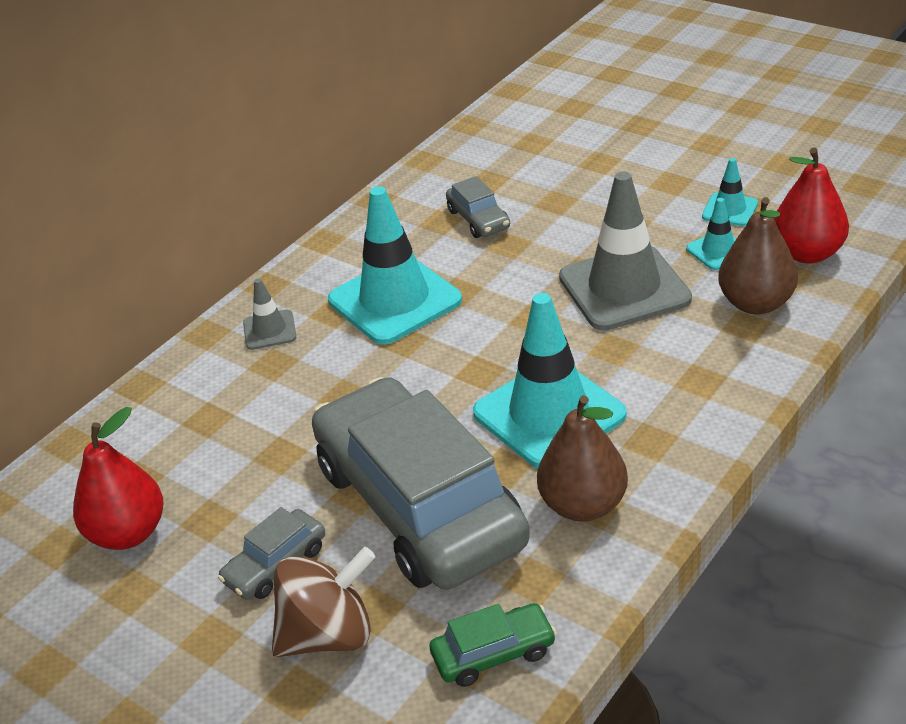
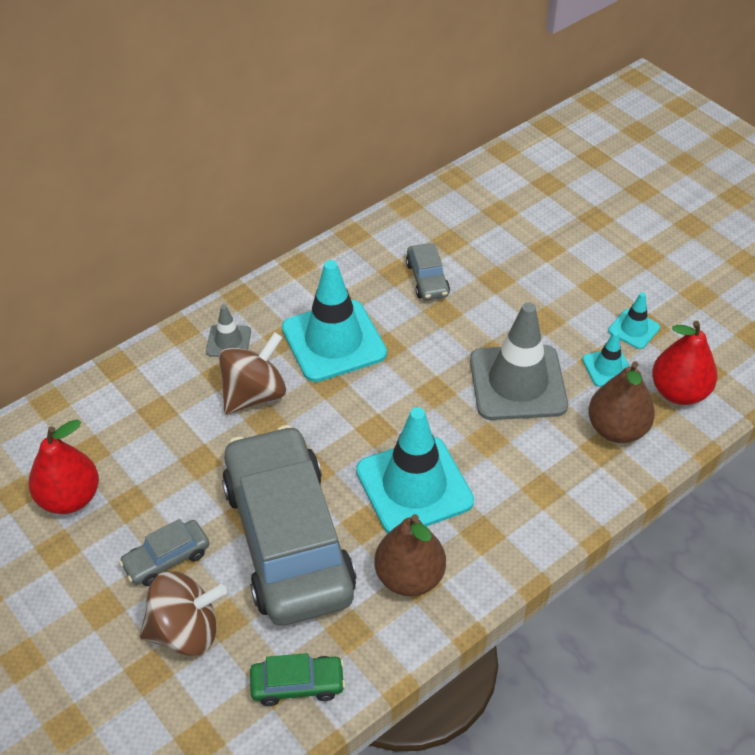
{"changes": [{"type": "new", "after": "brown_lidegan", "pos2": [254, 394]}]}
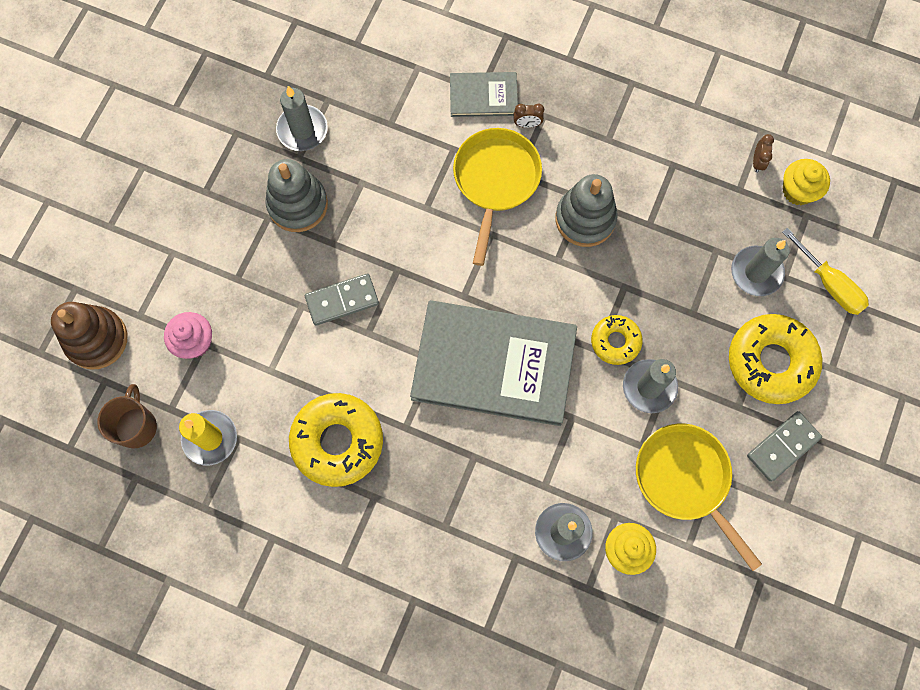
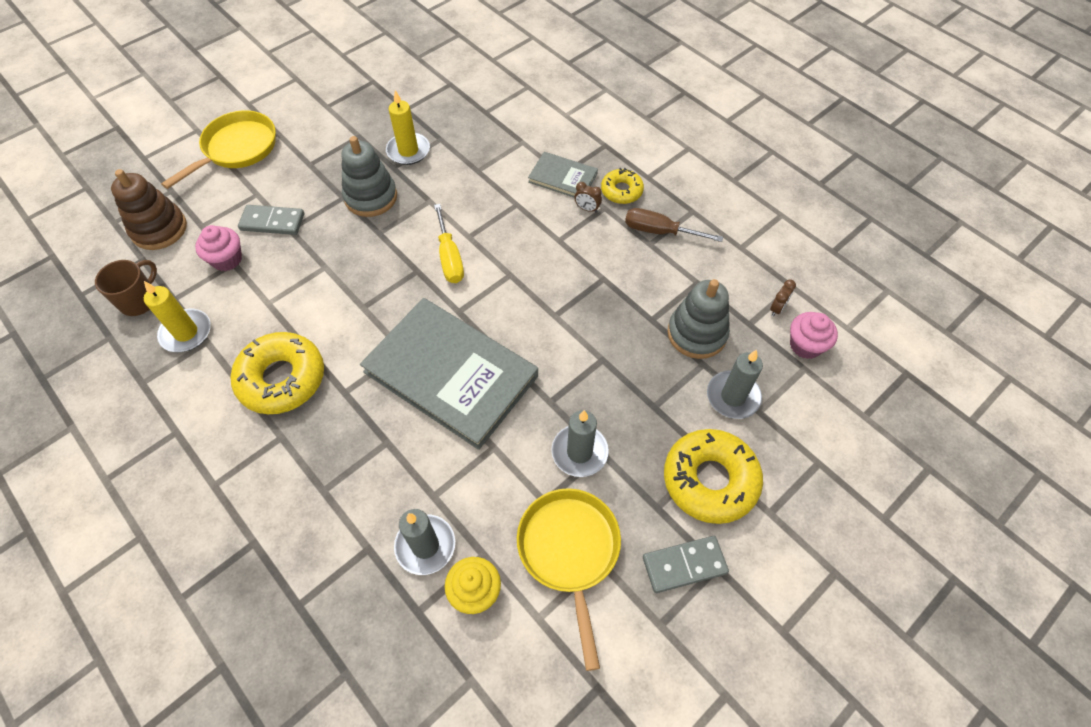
{"changes": [{"type": "shifted", "before": "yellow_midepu", "pos1": [495, 181], "pos2": [237, 149]}, {"type": "shifted", "before": "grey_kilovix", "pos1": [342, 300], "pos2": [272, 222]}, {"type": "repainted", "before": "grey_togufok", "after": "yellow_togufok", "pos1": [302, 130], "pos2": [408, 151]}, {"type": "shifted", "before": "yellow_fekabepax", "pos1": [829, 283], "pos2": [449, 257]}, {"type": "shifted", "before": "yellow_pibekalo", "pos1": [615, 341], "pos2": [621, 191]}, {"type": "new", "after": "brown_fekabepax", "pos2": [660, 231]}, {"type": "shifted", "before": "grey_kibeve", "pos1": [585, 219], "pos2": [697, 334]}, {"type": "repainted", "before": "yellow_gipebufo", "after": "pink_gipebufo", "pos1": [798, 191], "pos2": [805, 345]}]}
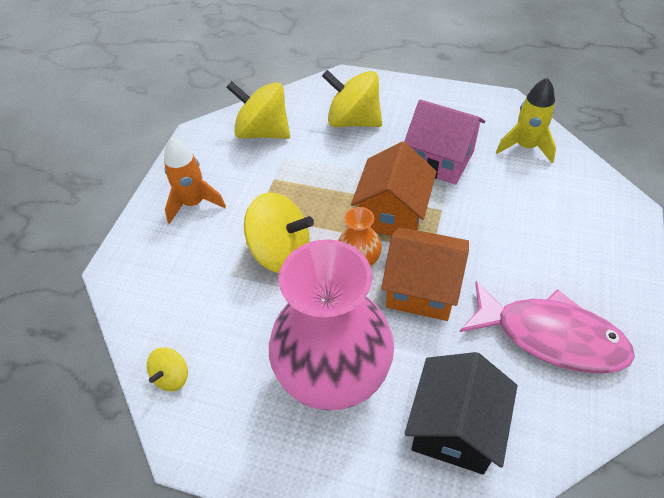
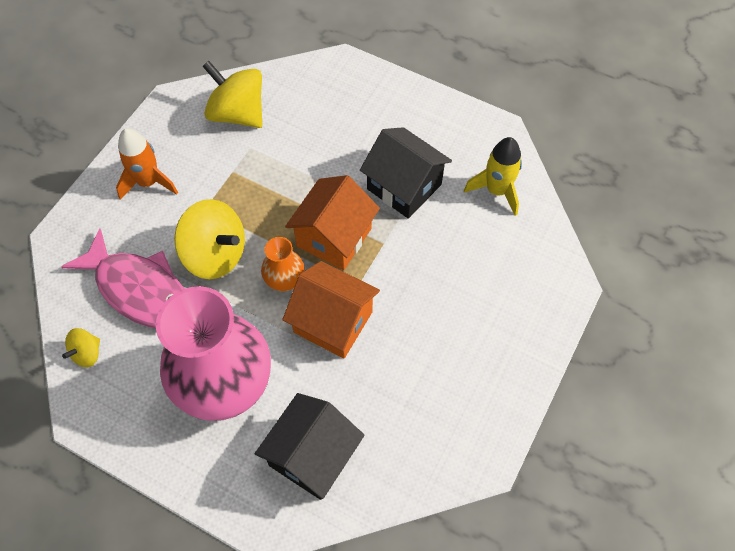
{"changes": [{"type": "shifted", "before": "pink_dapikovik", "pos1": [550, 336], "pos2": [139, 289]}, {"type": "repainted", "before": "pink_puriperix", "after": "black_puriperix", "pos1": [440, 160], "pos2": [404, 186]}, {"type": "gone", "before": "yellow_lidegan", "pos1": [353, 121]}]}
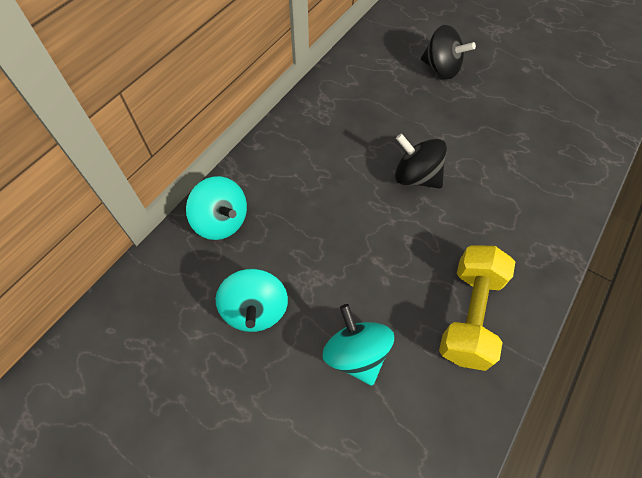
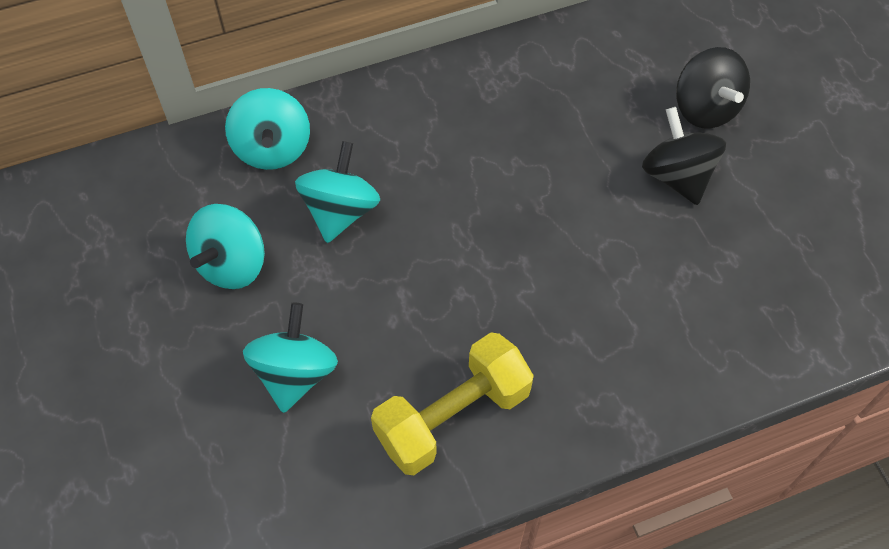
{"changes": [{"type": "new", "after": "turquoise_lidegan", "pos2": [340, 211]}, {"type": "shifted", "before": "black_lidegan", "pos1": [416, 177], "pos2": [677, 176]}]}
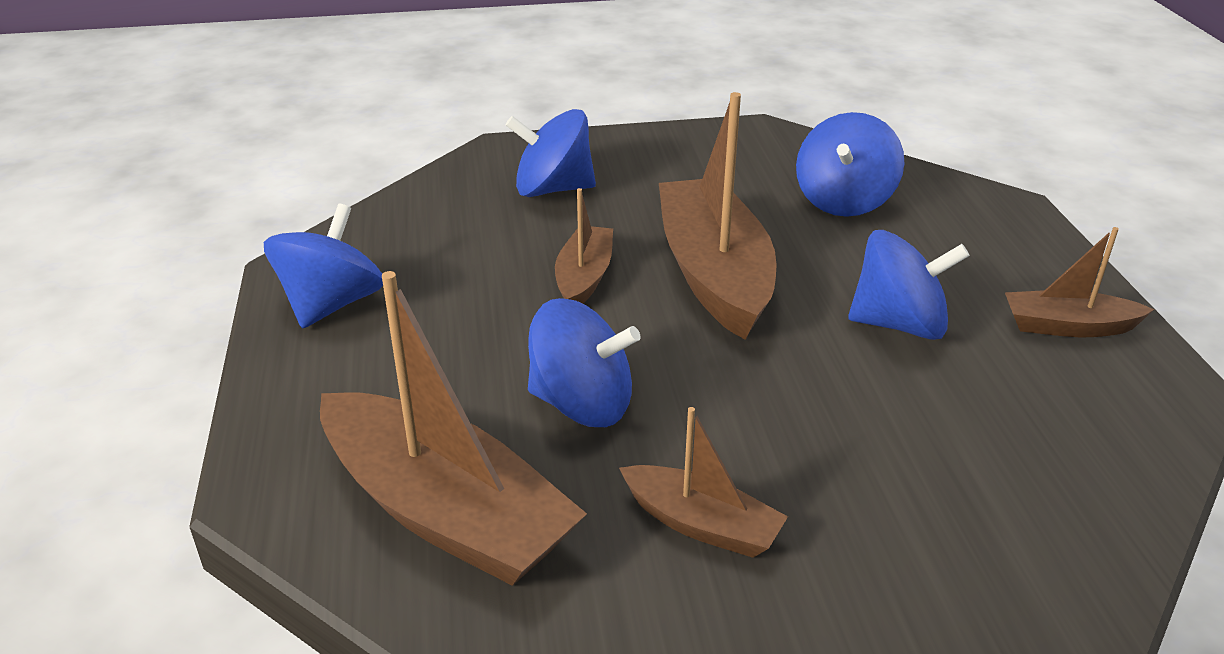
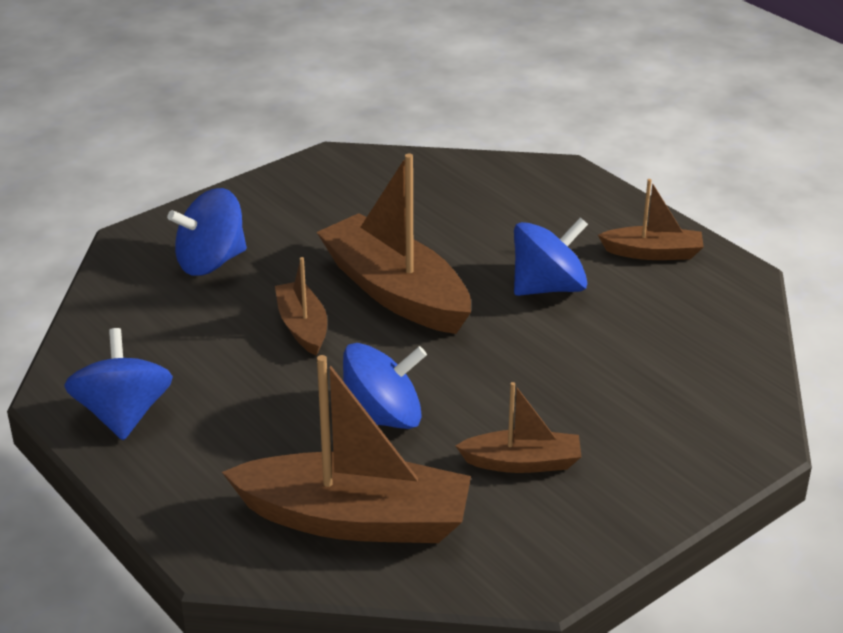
{"changes": [{"type": "rotated", "before": "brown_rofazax", "pos1": [1067, 326], "pos2": [653, 253], "turn": -150}, {"type": "gone", "before": "blue_lidegan", "pos1": [844, 201]}]}
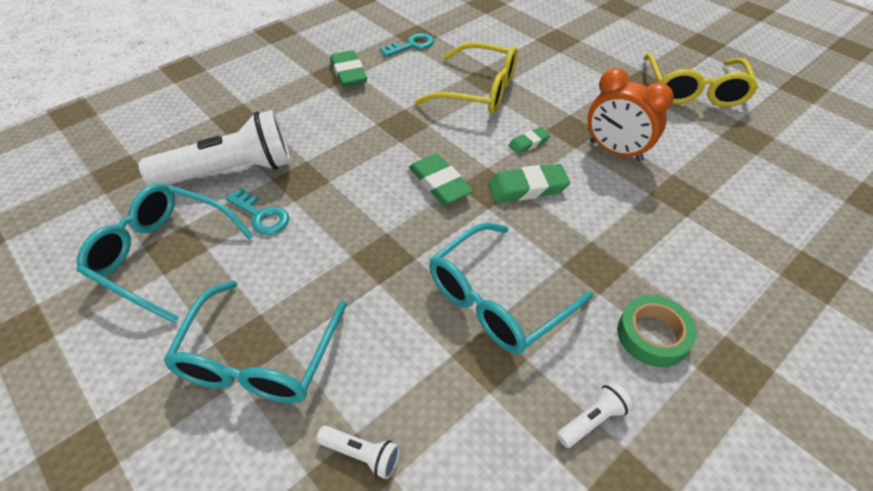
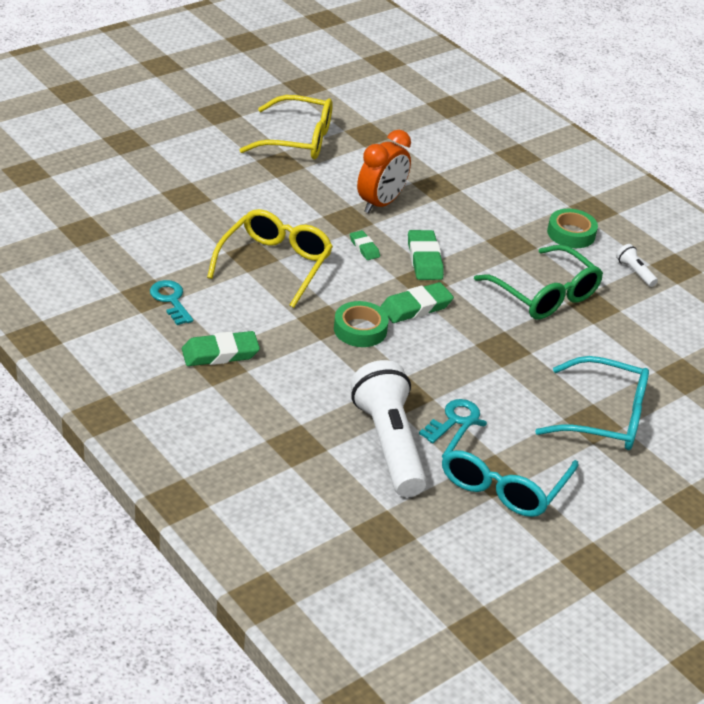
{"changes": [{"type": "new", "after": "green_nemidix", "pos2": [360, 329]}, {"type": "repainted", "before": "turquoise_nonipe", "after": "green_nonipe", "pos1": [498, 299], "pos2": [544, 294]}, {"type": "gone", "before": "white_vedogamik", "pos1": [362, 454]}]}
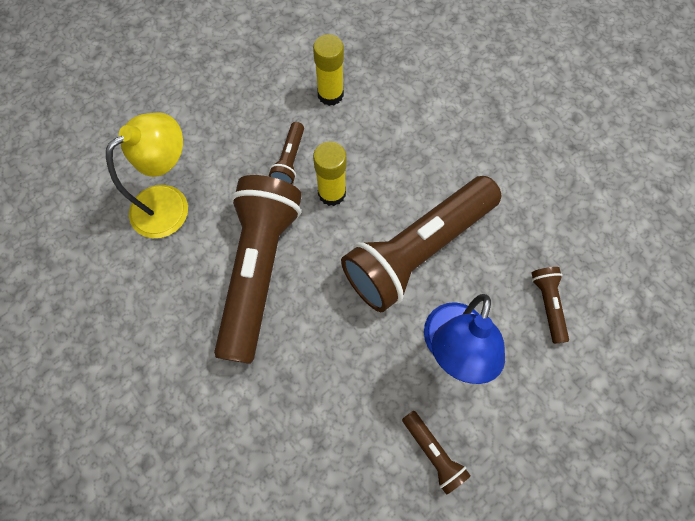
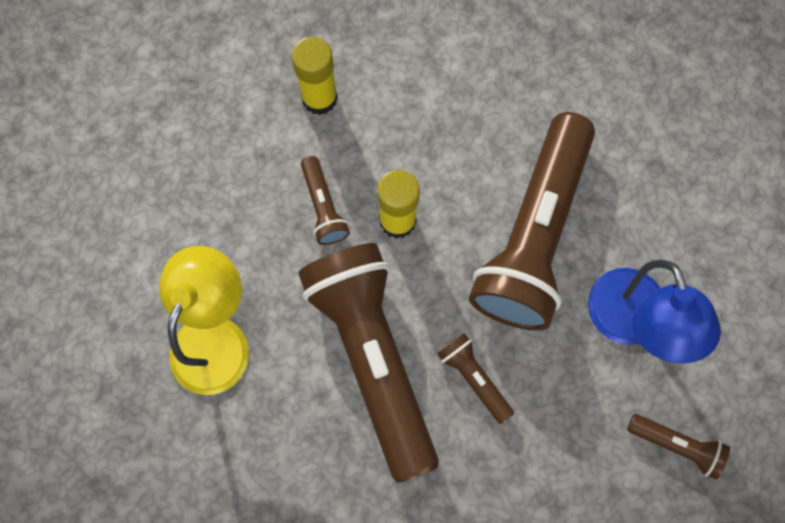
{"changes": [{"type": "shifted", "before": "brown_vedogamik", "pos1": [547, 304], "pos2": [474, 378]}]}
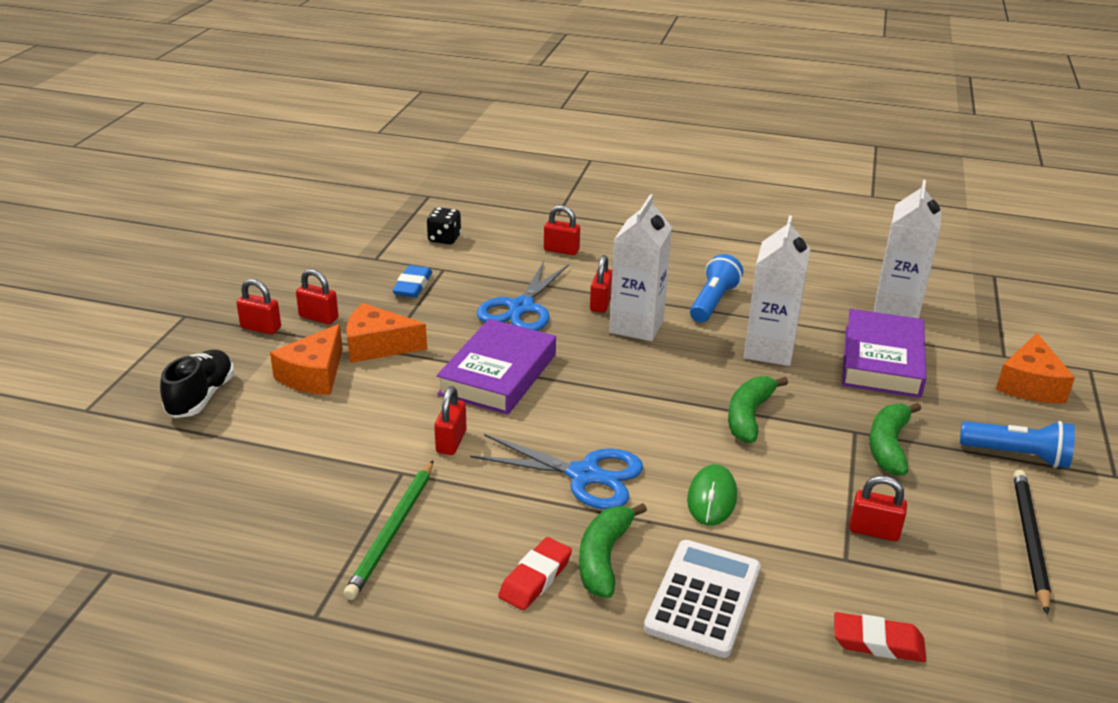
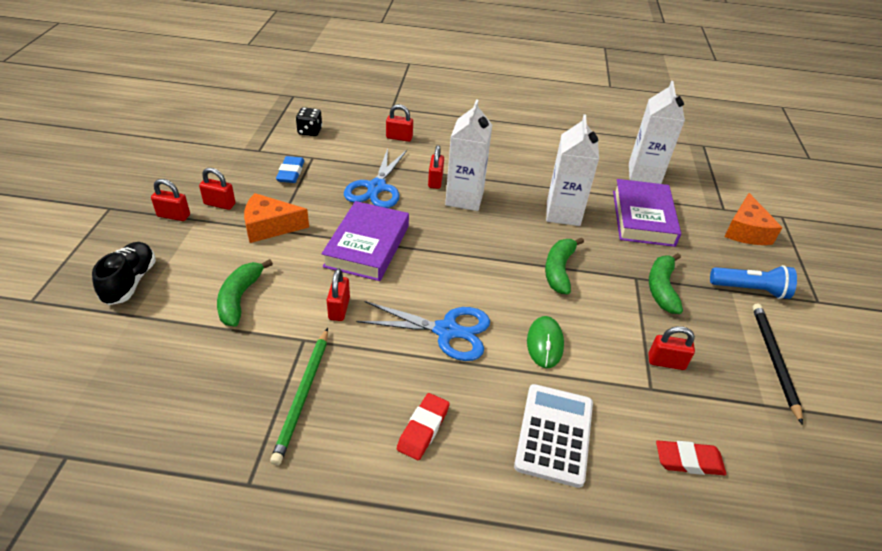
{"changes": [{"type": "shifted", "before": "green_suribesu", "pos1": [603, 558], "pos2": [239, 298]}, {"type": "gone", "before": "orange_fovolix", "pos1": [314, 375]}, {"type": "gone", "before": "blue_vedogamik", "pos1": [713, 302]}]}
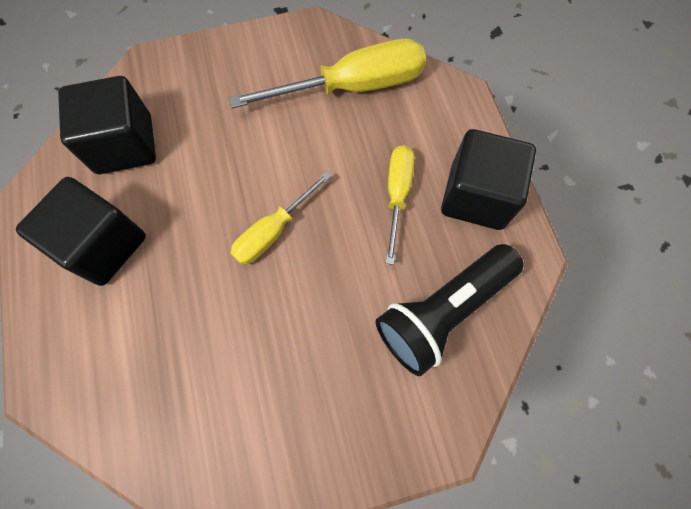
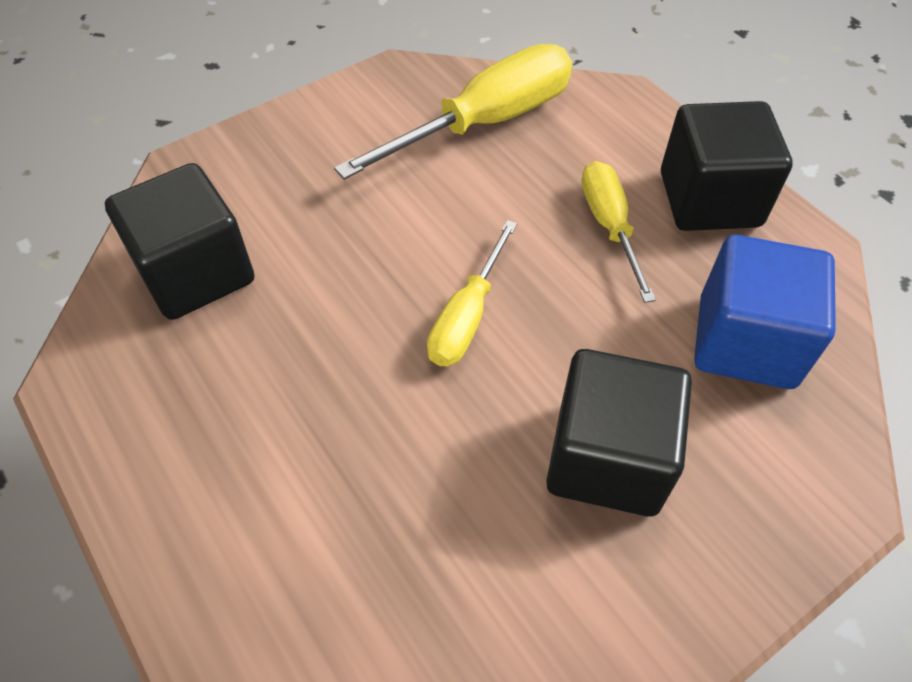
{"changes": [{"type": "shifted", "before": "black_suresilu", "pos1": [103, 245], "pos2": [607, 458]}, {"type": "swapped", "before": "black_vedogamik", "after": "blue_suresilu", "pos1": [443, 312], "pos2": [746, 342]}]}
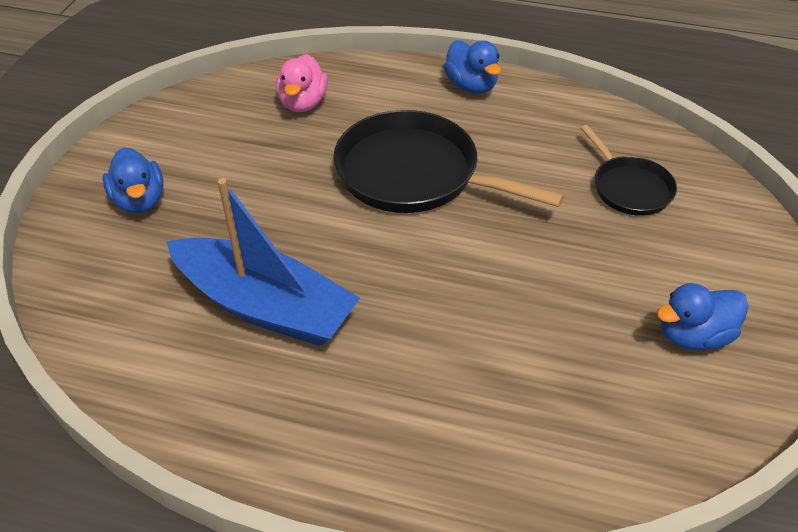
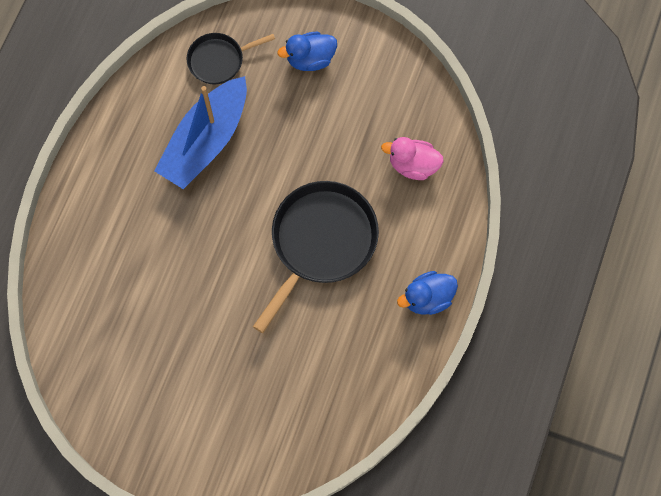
{"changes": [{"type": "shifted", "before": "black_midepu", "pos1": [629, 188], "pos2": [219, 60]}, {"type": "gone", "before": "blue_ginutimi", "pos1": [693, 336]}]}
